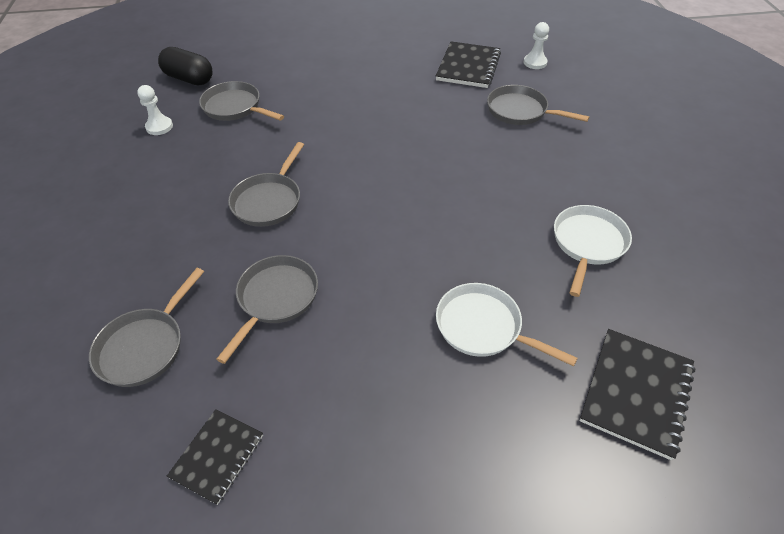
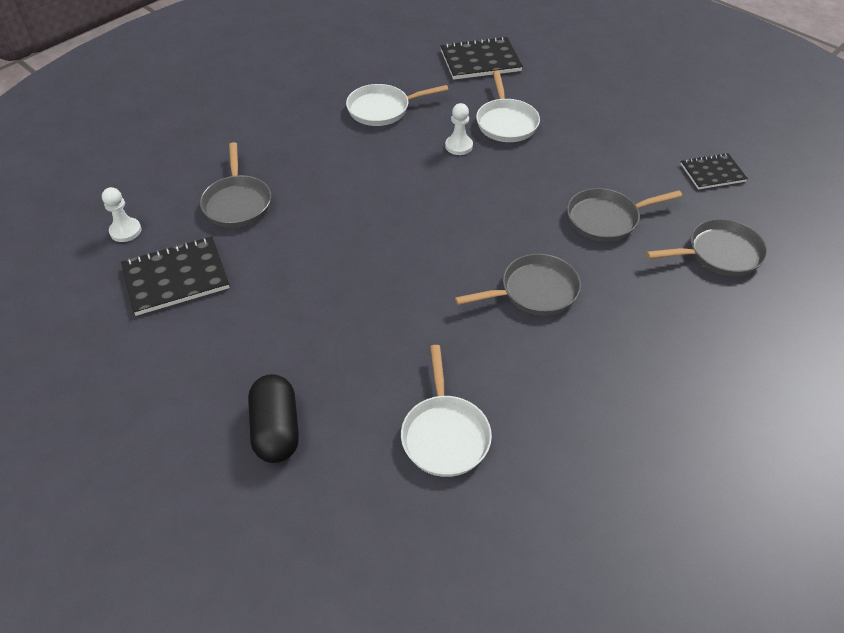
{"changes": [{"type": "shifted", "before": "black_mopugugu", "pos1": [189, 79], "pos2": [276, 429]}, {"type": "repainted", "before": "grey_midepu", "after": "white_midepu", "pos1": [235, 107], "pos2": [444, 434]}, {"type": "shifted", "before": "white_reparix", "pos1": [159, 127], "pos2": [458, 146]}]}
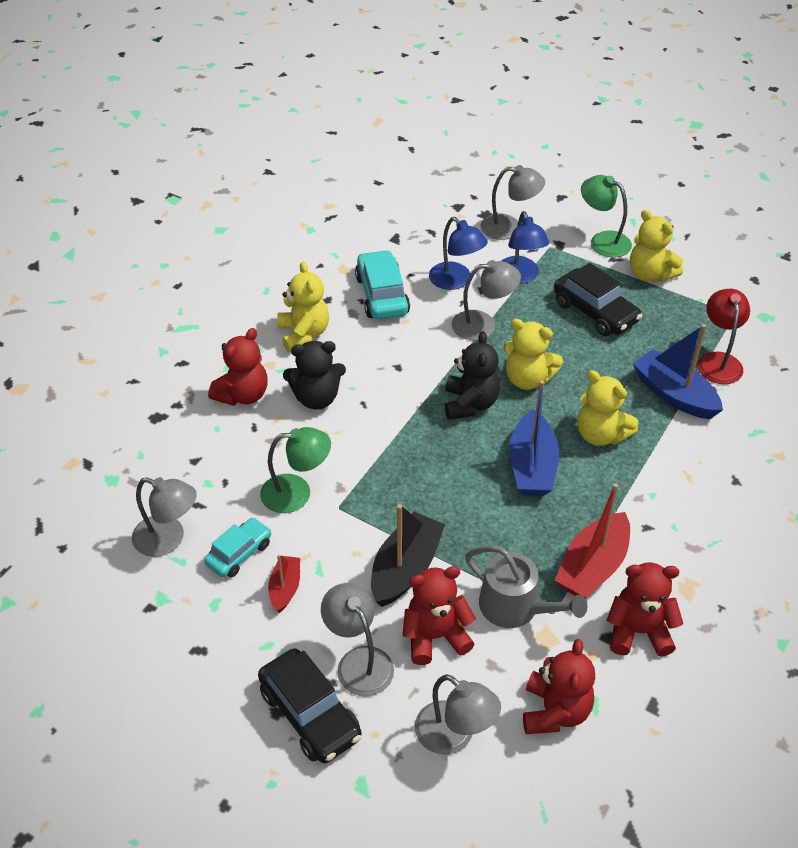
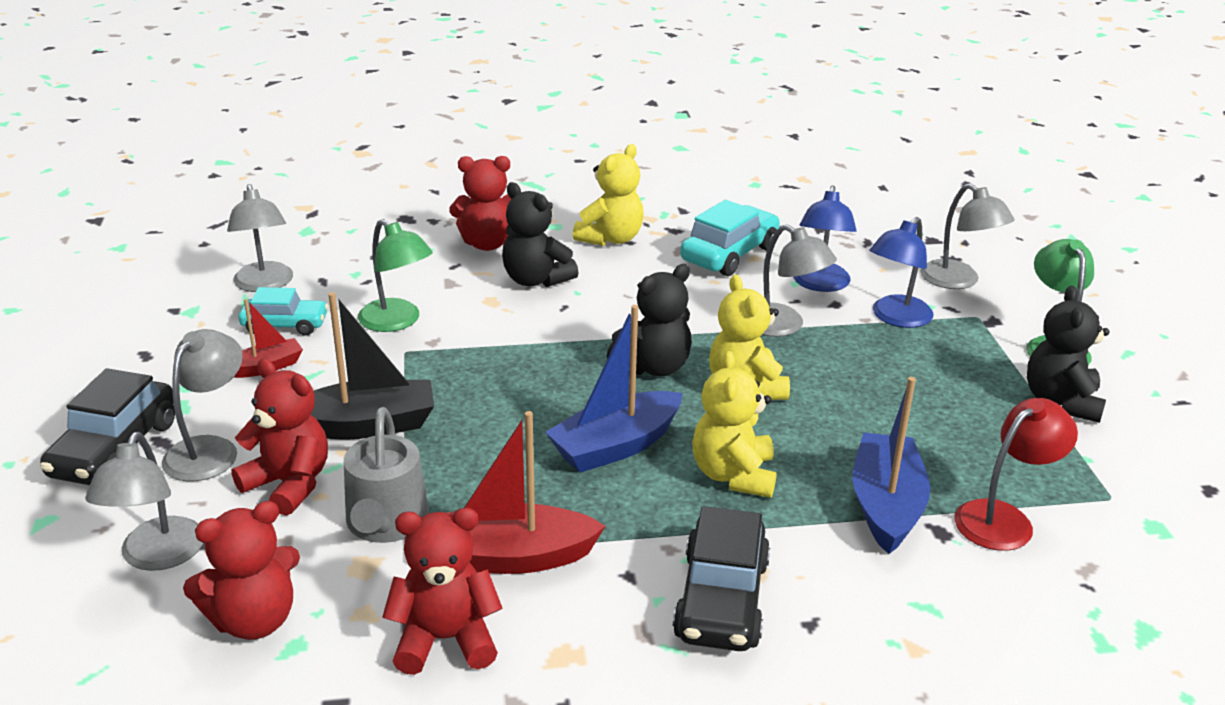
{"changes": [{"type": "rotated", "before": "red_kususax", "pos1": [638, 631], "pos2": [445, 639], "turn": -60}, {"type": "shifted", "before": "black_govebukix", "pos1": [595, 312], "pos2": [722, 600]}, {"type": "repainted", "before": "yellow_kususax", "after": "black_kususax", "pos1": [650, 274], "pos2": [1061, 402]}]}
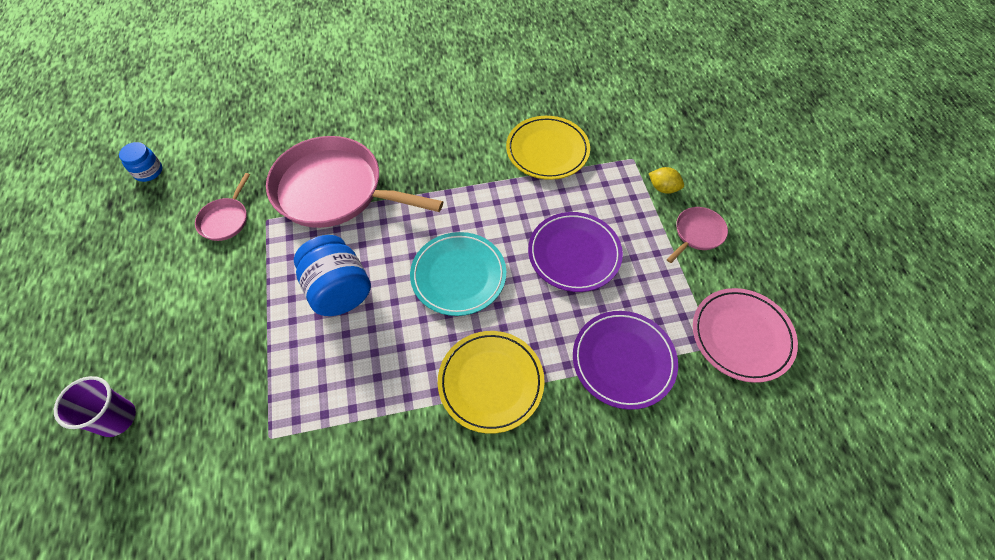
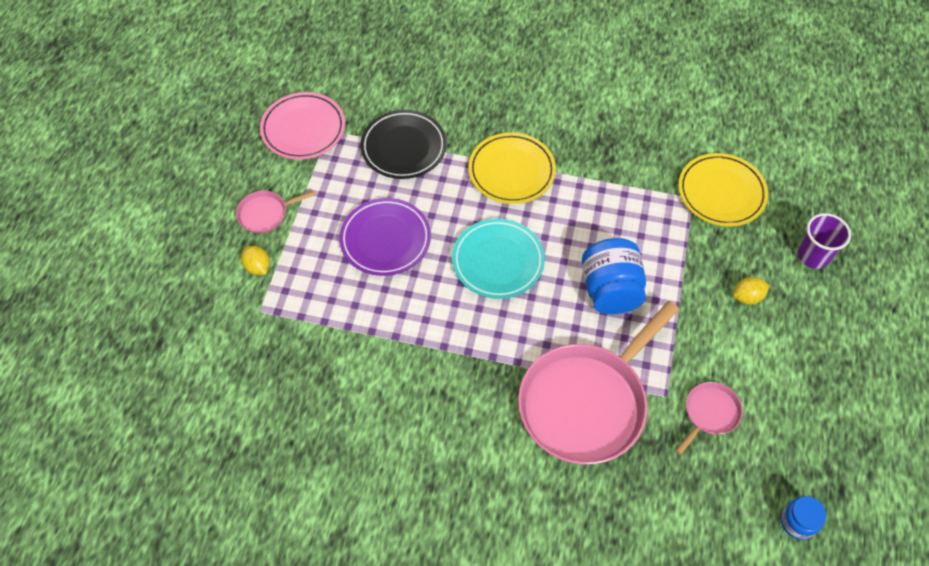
{"changes": [{"type": "repainted", "before": "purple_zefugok", "after": "black_zefugok", "pos1": [623, 361], "pos2": [403, 147]}, {"type": "rotated", "before": "pink_midepu", "pos1": [334, 190], "pos2": [586, 403], "turn": 90}, {"type": "shifted", "before": "yellow_zefugok", "pos1": [547, 151], "pos2": [721, 192]}, {"type": "new", "after": "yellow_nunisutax", "pos2": [747, 297]}]}
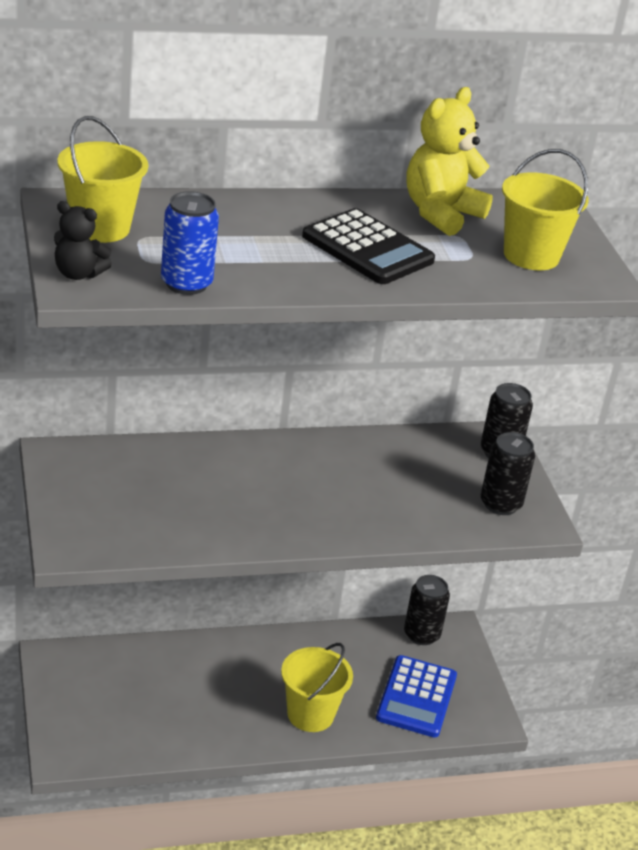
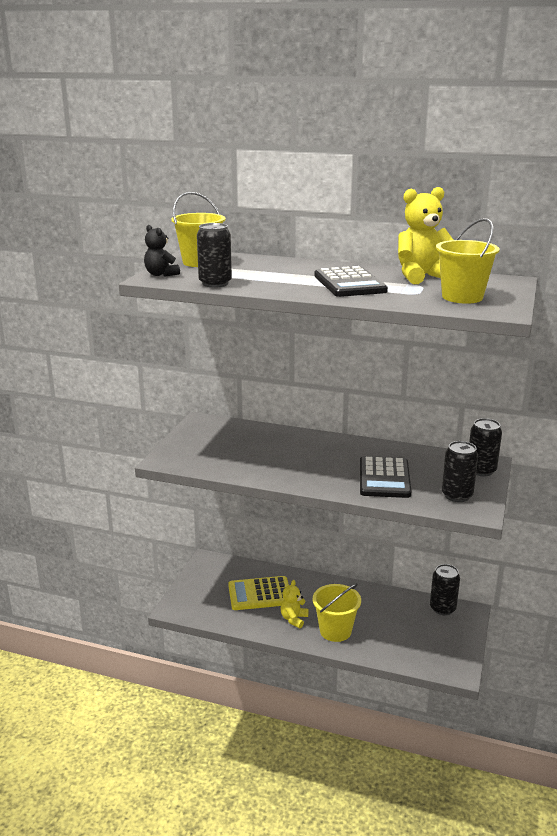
{"changes": [{"type": "repainted", "before": "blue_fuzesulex", "after": "black_fuzesulex", "pos1": [186, 283], "pos2": [215, 283]}, {"type": "new", "after": "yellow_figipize", "pos2": [260, 594]}, {"type": "new", "after": "yellow_kususax", "pos2": [294, 619]}, {"type": "new", "after": "black_figipize", "pos2": [384, 478]}, {"type": "gone", "before": "blue_figipize", "pos1": [416, 697]}]}
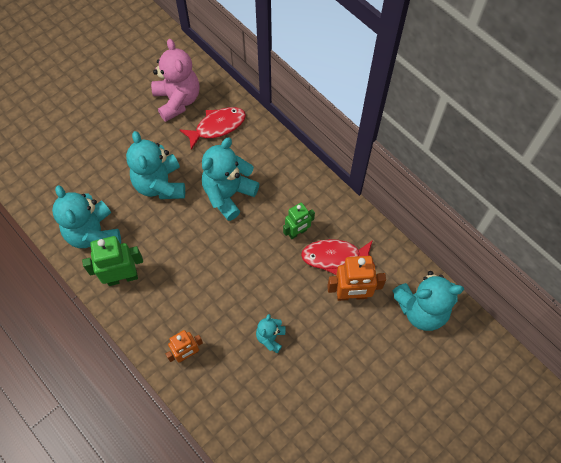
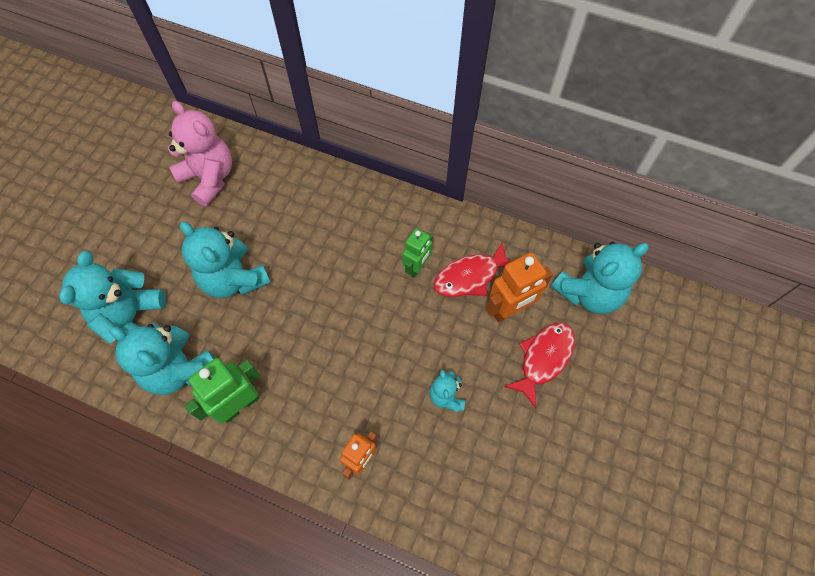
{"changes": [{"type": "shifted", "before": "turquoise_kususax", "pos1": [228, 194], "pos2": [131, 318]}, {"type": "shifted", "before": "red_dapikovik", "pos1": [217, 127], "pos2": [543, 359]}]}
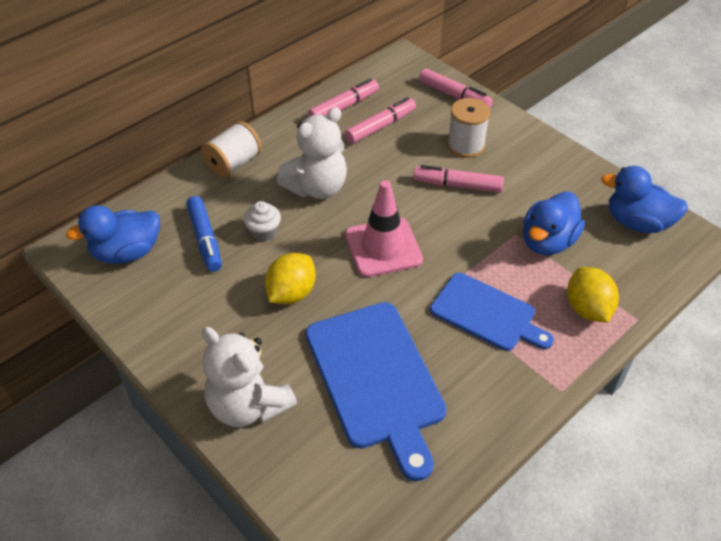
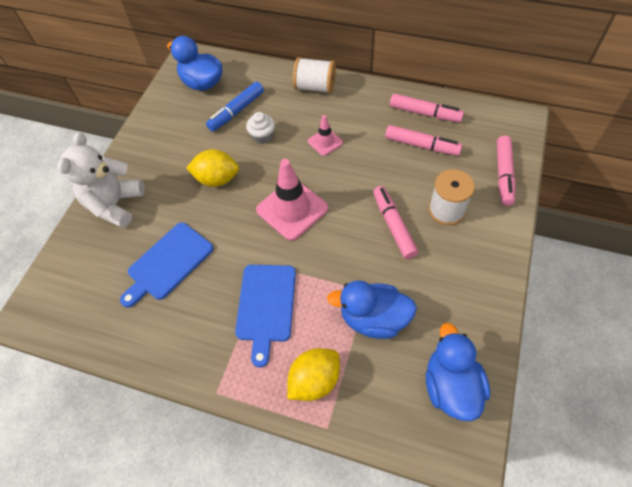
{"changes": [{"type": "scaled", "before": "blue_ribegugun", "pos1": [376, 379], "pos2": [168, 263], "scale": 0.65}, {"type": "swapped", "before": "white_kususax", "after": "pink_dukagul", "pos1": [317, 188], "pos2": [325, 142]}]}
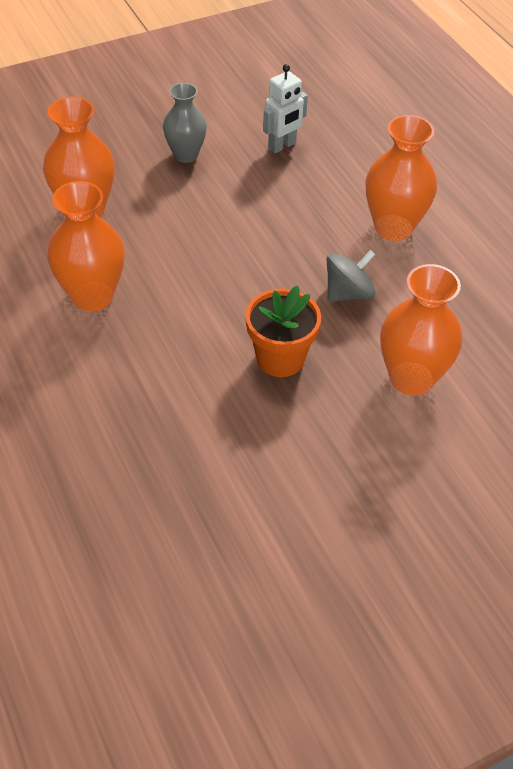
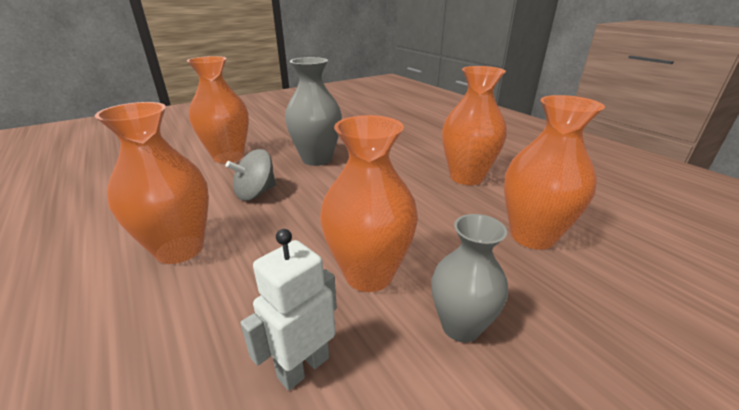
{"changes": [{"type": "swapped", "before": "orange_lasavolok", "after": "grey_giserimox", "pos1": [280, 358], "pos2": [317, 159]}, {"type": "new", "after": "orange_giserimox", "pos2": [369, 274]}]}
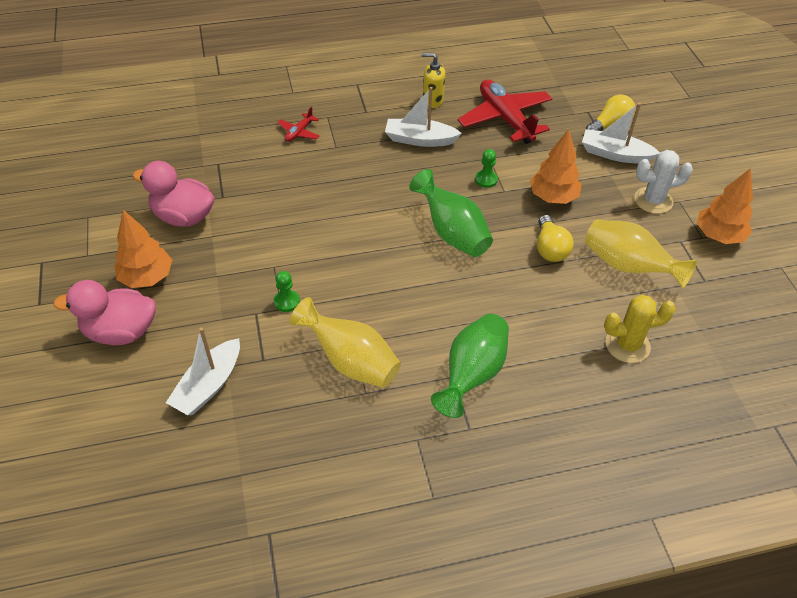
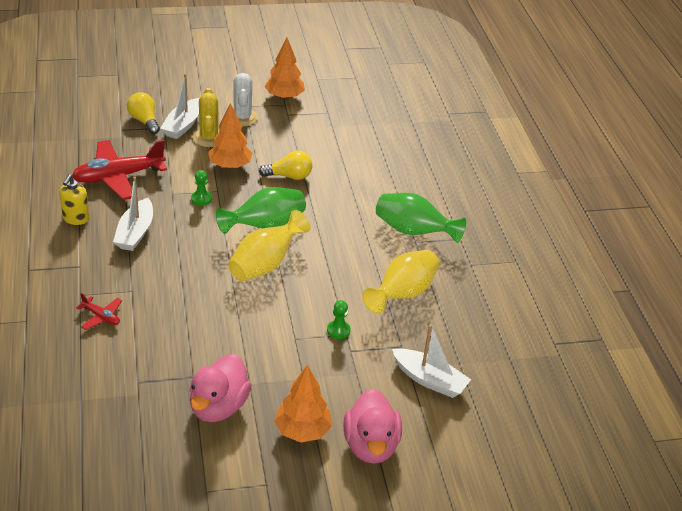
{"changes": [{"type": "shifted", "before": "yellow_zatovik", "pos1": [627, 345], "pos2": [209, 138]}, {"type": "shifted", "before": "yellow_giserimox", "pos1": [628, 266], "pos2": [265, 264]}]}
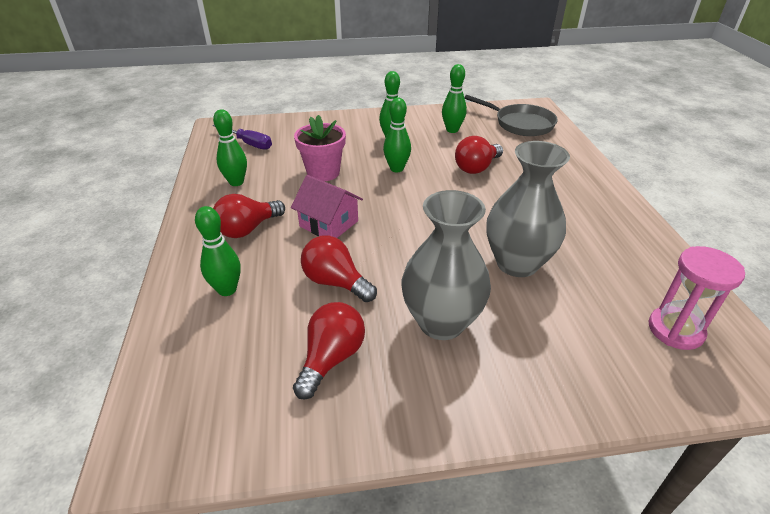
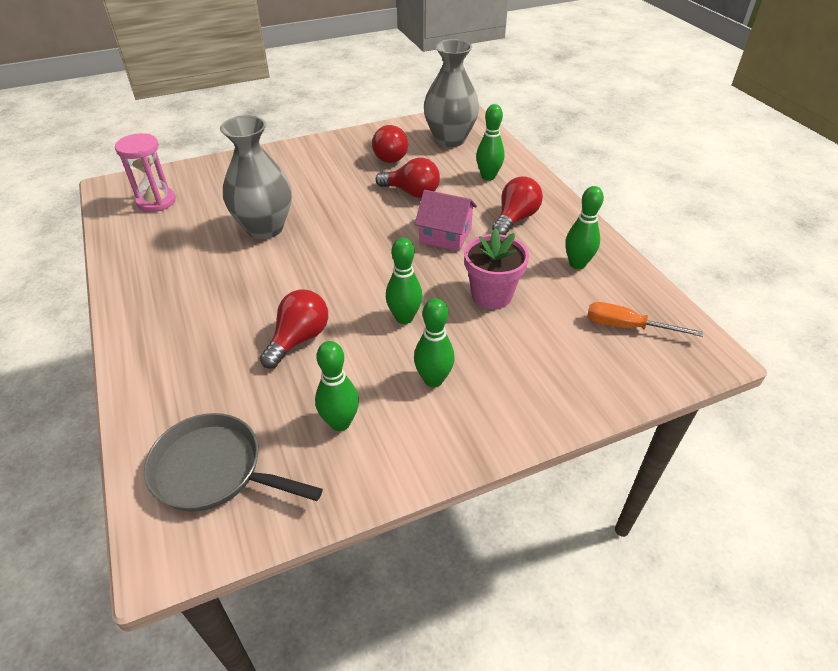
{"changes": [{"type": "shifted", "before": "grey_giserimox", "pos1": [441, 322], "pos2": [450, 139]}, {"type": "repainted", "before": "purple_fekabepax", "after": "orange_fekabepax", "pos1": [249, 143], "pos2": [626, 327]}]}
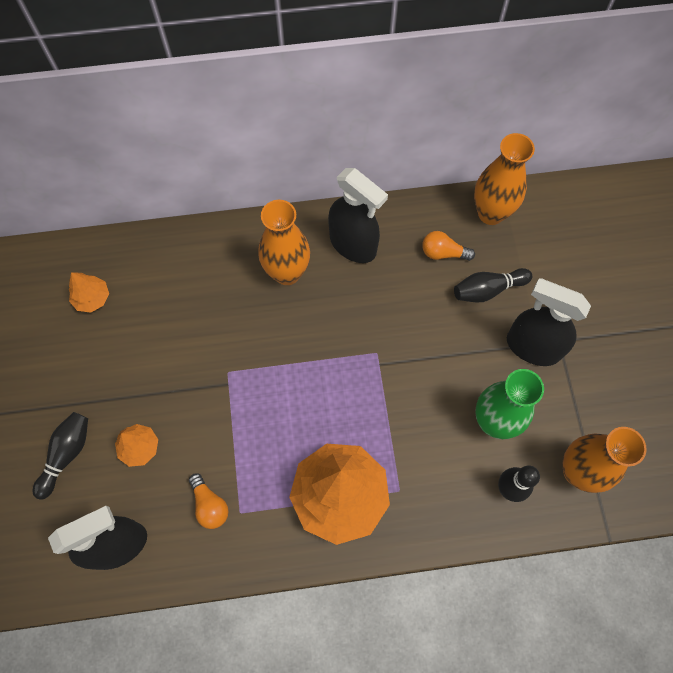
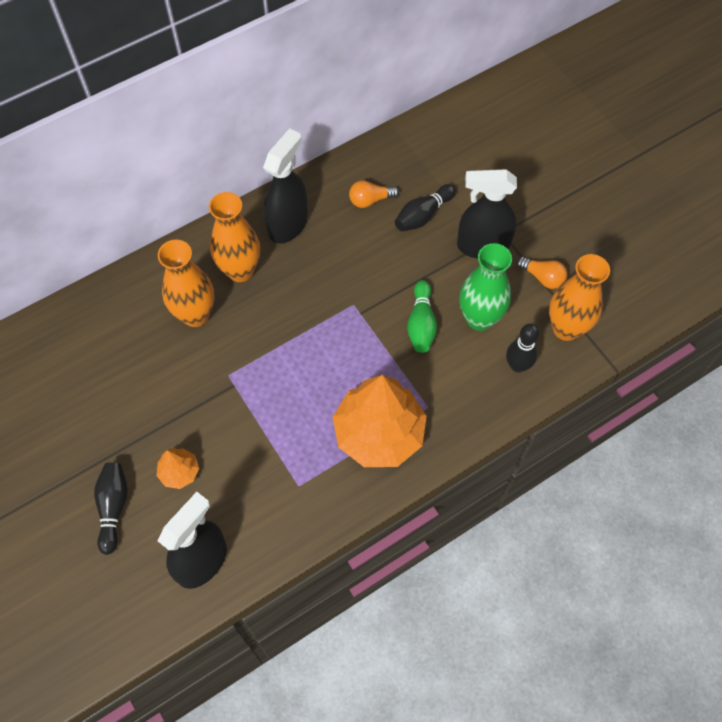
{"changes": [{"type": "shifted", "before": "orange_giserimox", "pos1": [491, 213], "pos2": [195, 315]}, {"type": "rotated", "before": "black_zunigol", "pos1": [353, 245], "pos2": [288, 224], "turn": -75}, {"type": "new", "after": "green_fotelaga", "pos2": [421, 324]}, {"type": "shifted", "before": "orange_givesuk", "pos1": [209, 505], "pos2": [542, 277]}, {"type": "gone", "before": "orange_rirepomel", "pos1": [92, 298]}]}
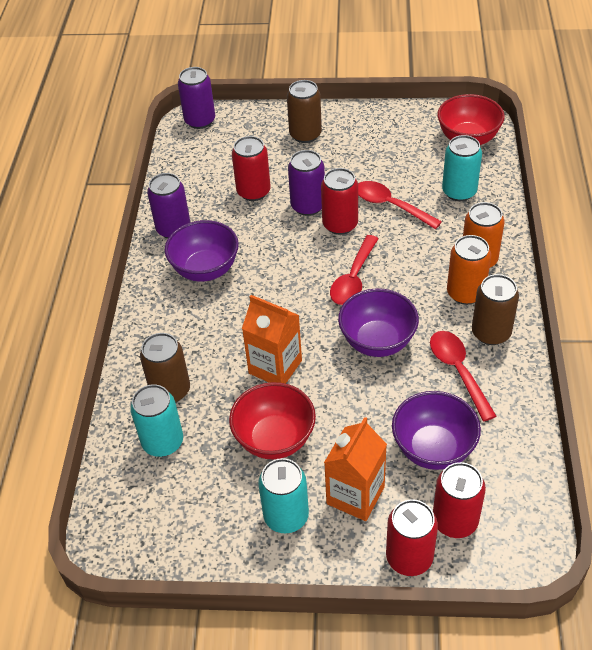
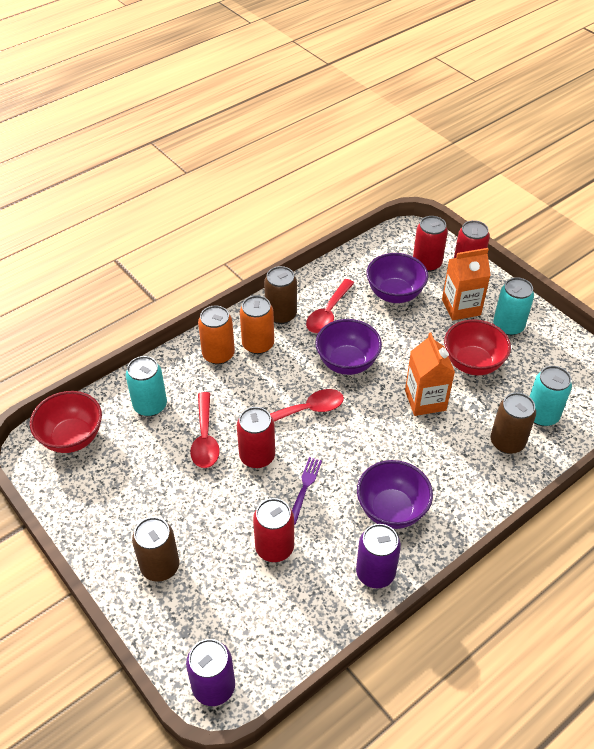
{"changes": [{"type": "new", "after": "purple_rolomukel", "pos2": [305, 487]}, {"type": "gone", "before": "purple_fuzesulex", "pos1": [308, 206]}]}
